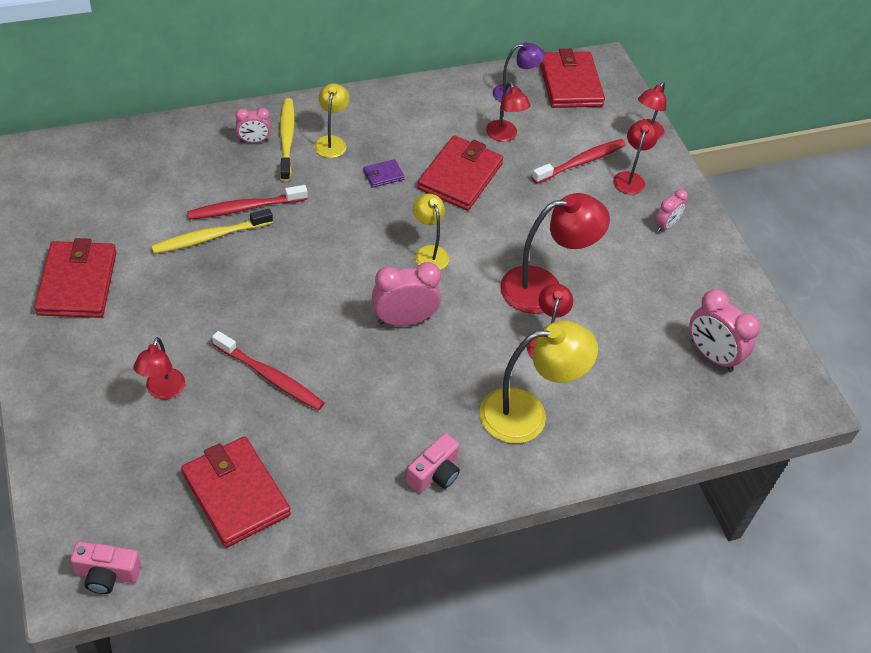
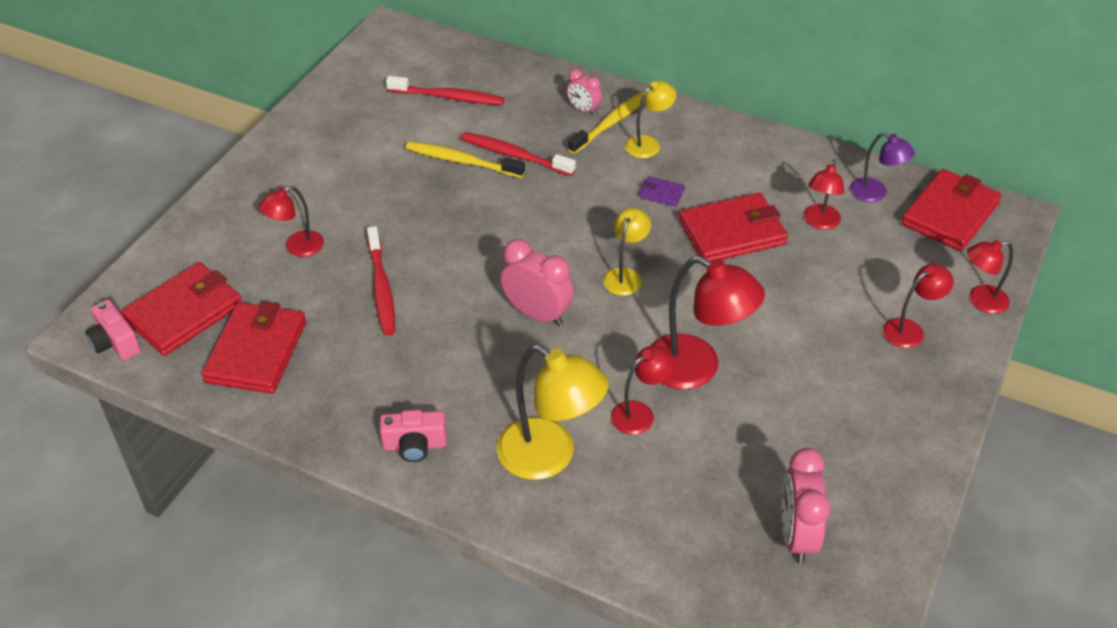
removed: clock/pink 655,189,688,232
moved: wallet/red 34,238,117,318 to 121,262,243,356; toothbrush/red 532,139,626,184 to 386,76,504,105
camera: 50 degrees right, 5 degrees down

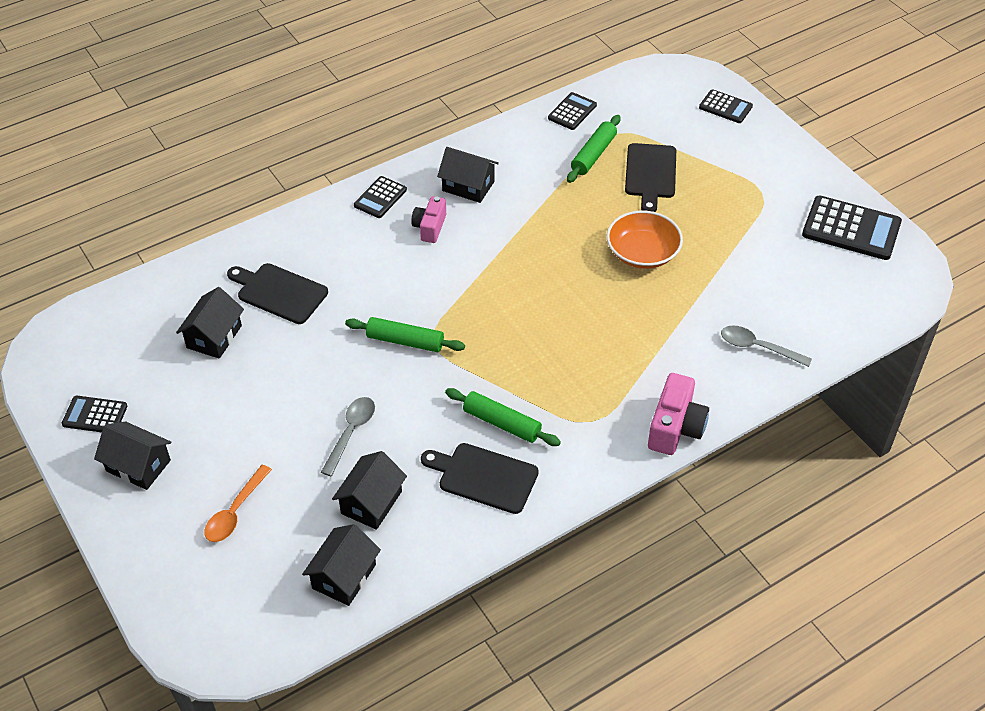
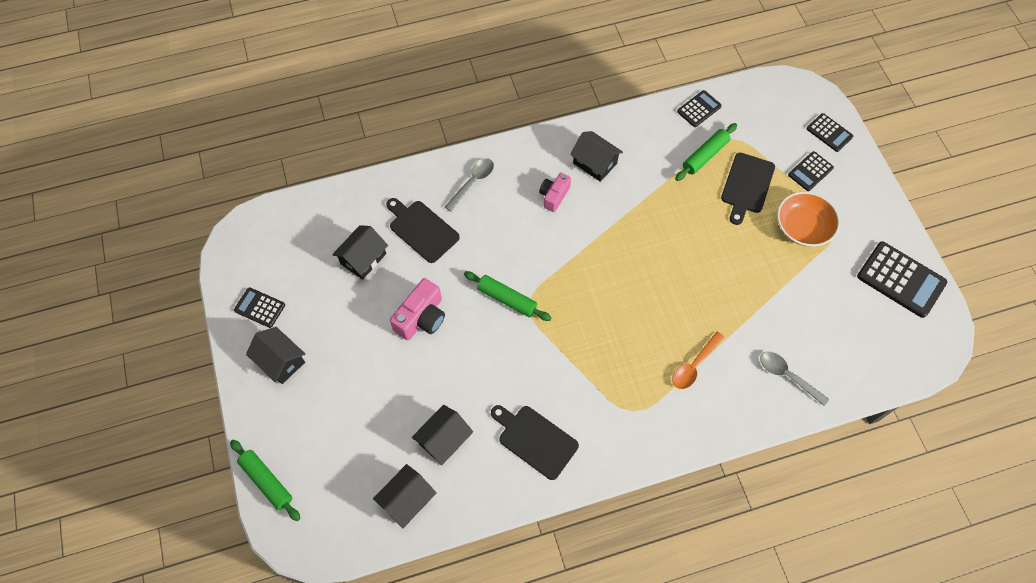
moved: spoon/orange 204,465,272,542 to 672,332,724,389; spoon/grey 321,397,375,476 to 445,159,494,211; calculator/black 354,176,407,218 to 788,151,834,191; rolling pin/green 445,388,561,446 to 230,440,300,521; bowl/orange 607,211,683,269 to 777,192,840,247; camera/pink 648,373,709,455 to 390,278,445,340
camera: 15 degrees right, 15 degrees up

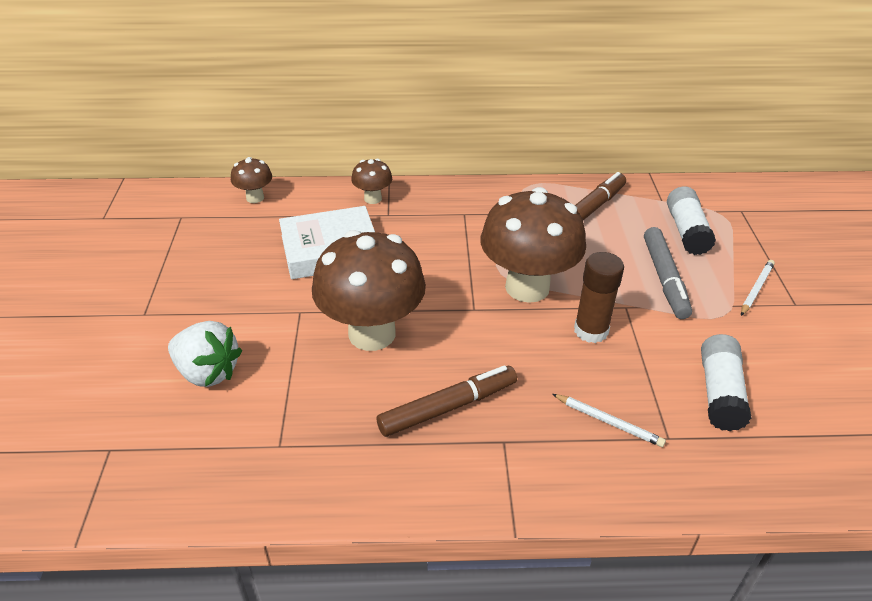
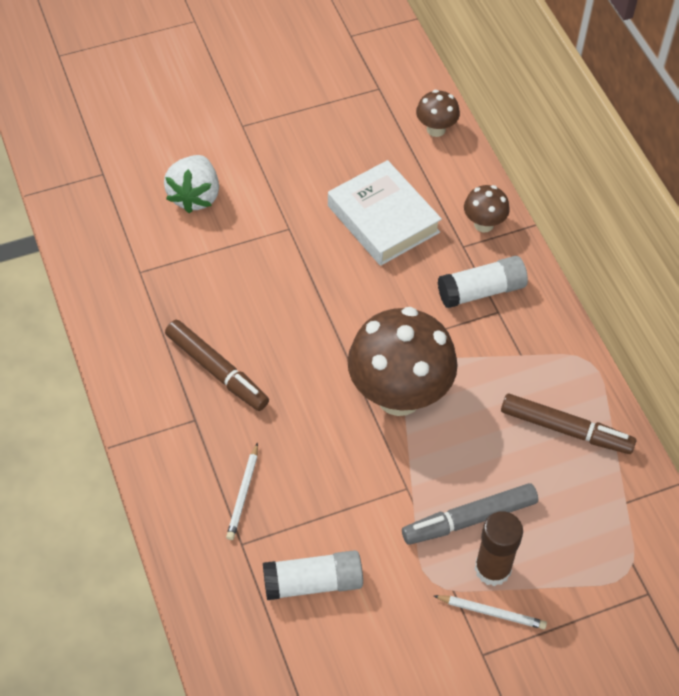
removed: mushroom/brown 312,230,426,351
moved: glue stick/brown 574,252,624,343 to 475,511,523,586; glue stick/white 667,186,716,255 to 437,256,528,308
camera: 70 degrees right, 15 degrees up

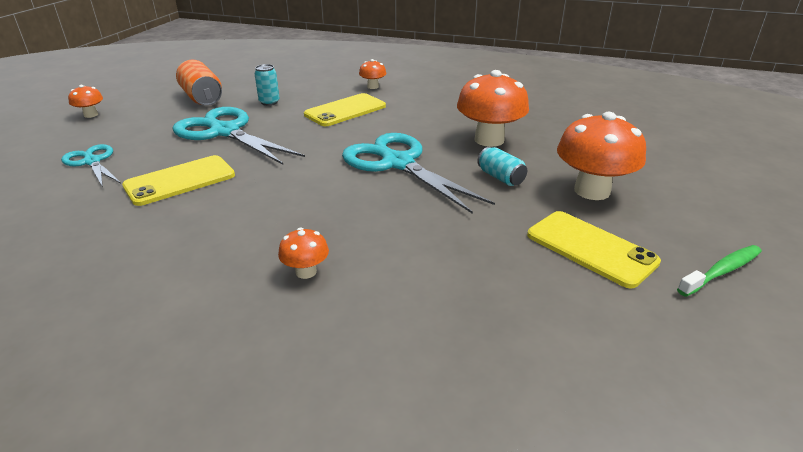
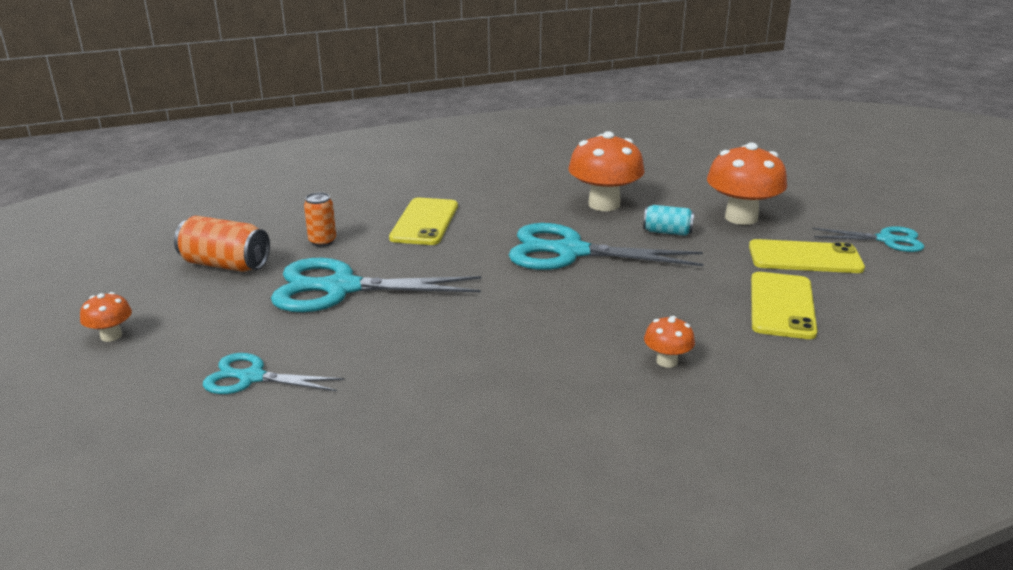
removed: mushroom/orange 359,59,386,89
moved: phone/yellow 122,155,235,206 to 751,272,817,339
replaced: toothbrush/green 677,245,762,297 to scissors/turquoise 812,226,924,252
recoloured: can/turquoise 255,64,280,106 to can/orange 304,192,336,247
camera: 40 degrees left, 5 degrees down

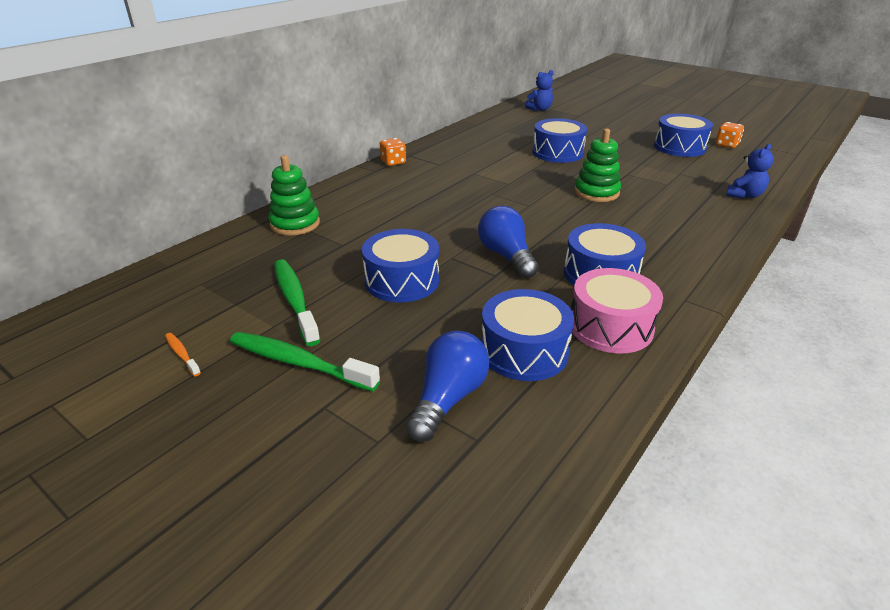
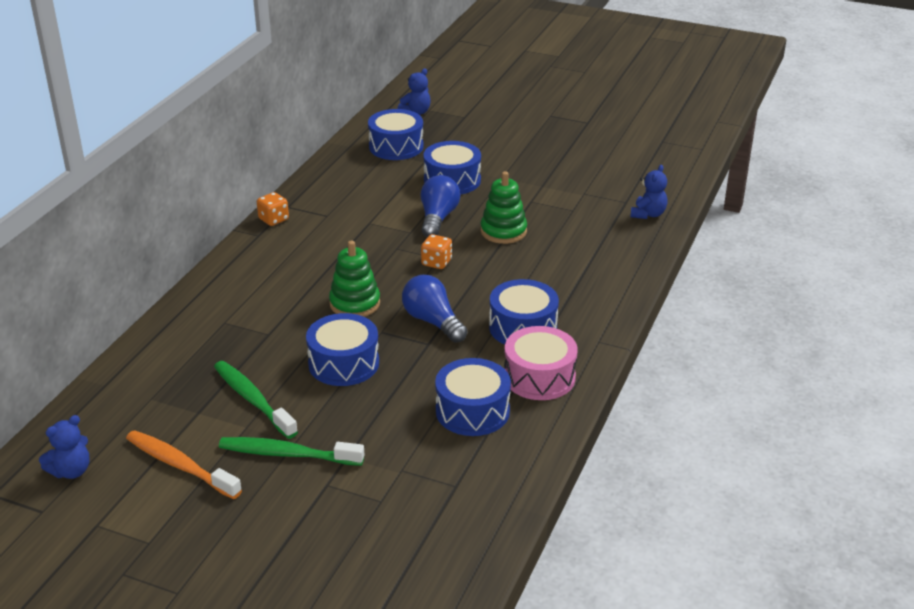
added: teddy bear/blue 39,415,89,479
moved: stacking toy/green 269,155,320,236 to 329,240,380,317; light bulb/blue 406,331,490,442 to 421,175,460,237; drum/blue 654,114,713,157 to 368,109,424,160; dice/orange 716,122,744,148 to 421,234,452,269
resized: toothbrush/orange 165,333,201,376 = 126,430,242,499 x2.13
camera: 15 degrees left, 0 degrees up

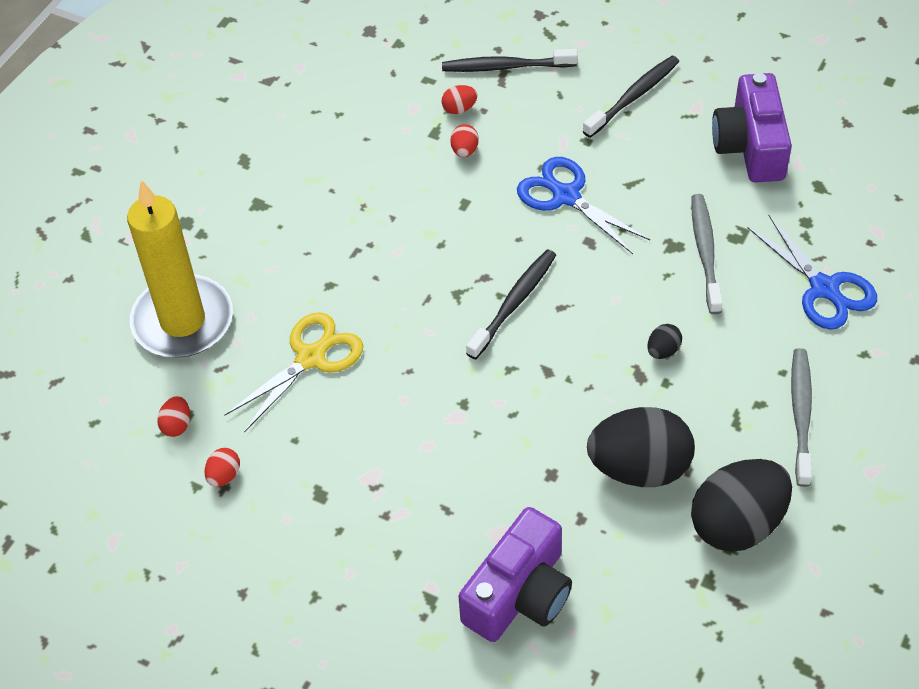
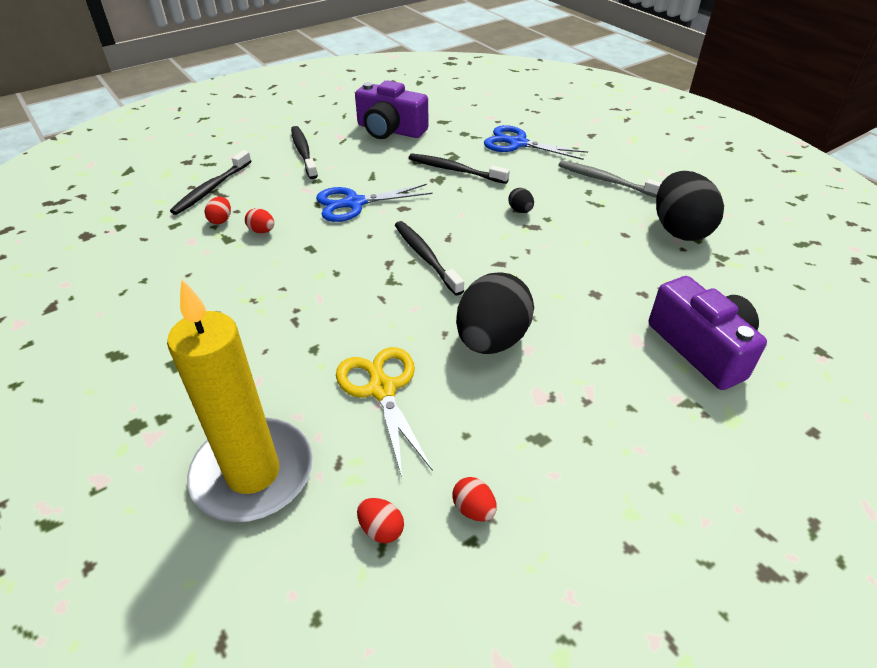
moved: egg/black 587,407,695,487 to 456,272,534,354
recoloured: toothbrush/grey 691,194,723,314 to toothbrush/black 409,154,510,184
turned: scissors/blue 748,214,877,330 = 484,125,588,160 150 degrees counterclockwise
camera: 65 degrees left, 10 degrees down

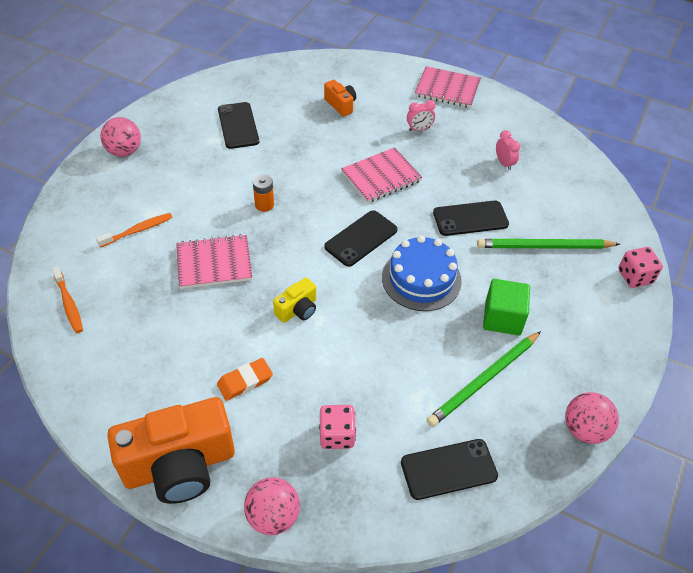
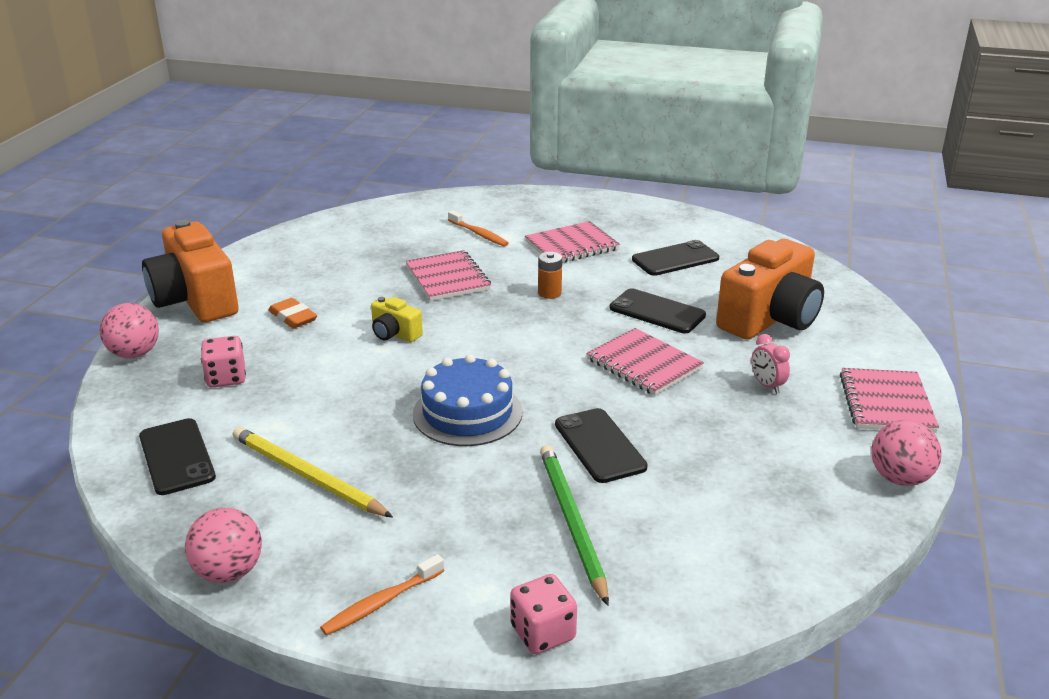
removed: cube/green 483,279,530,335; clock/pink 496,130,520,170
added: notebook/pink 525,221,620,263
moved: toothbrush/orange 52,266,83,333 to 320,554,445,636; ball/pink 100,117,141,157 to 872,420,942,486; phone/black 324,210,398,267 to 610,288,706,333
recoloured: pencil/green 427,331,541,427 to pencil/yellow 233,427,393,518
resized: camera/orange 324,80,356,117 = 716,239,824,340 x2.17
camera: 80 degrees right, 20 degrees down

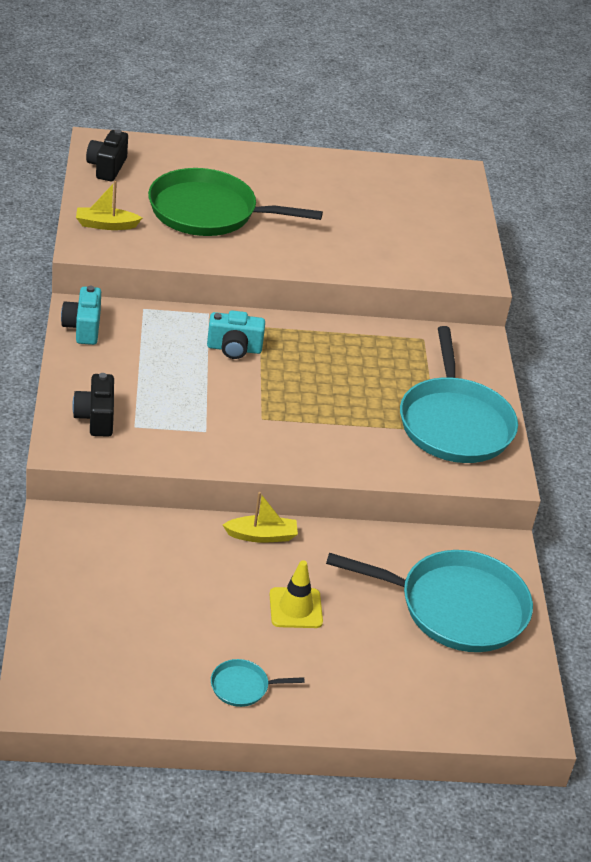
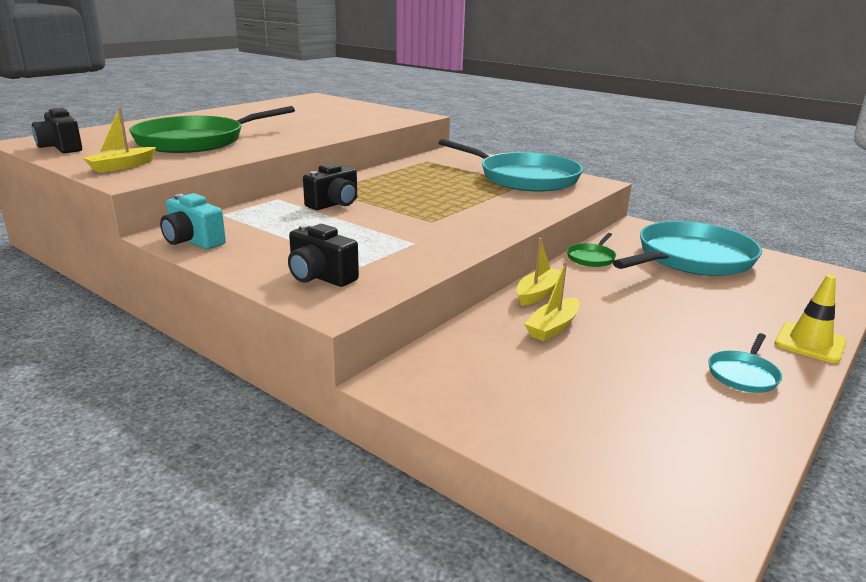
added: boat/yellow 524,262,580,341; pan/green 567,233,616,267
moved: traffic cone/yellow 269,560,323,628 to 775,275,847,363
recoloured: camera/turquoise 207,311,265,359 to camera/black 303,163,357,210
camera: 45 degrees left, 15 degrees down

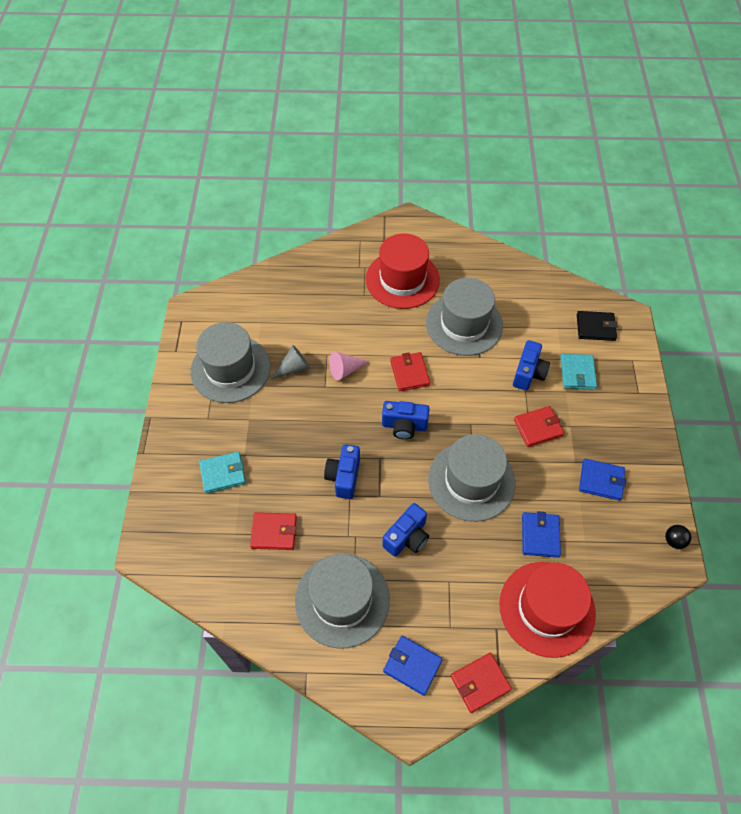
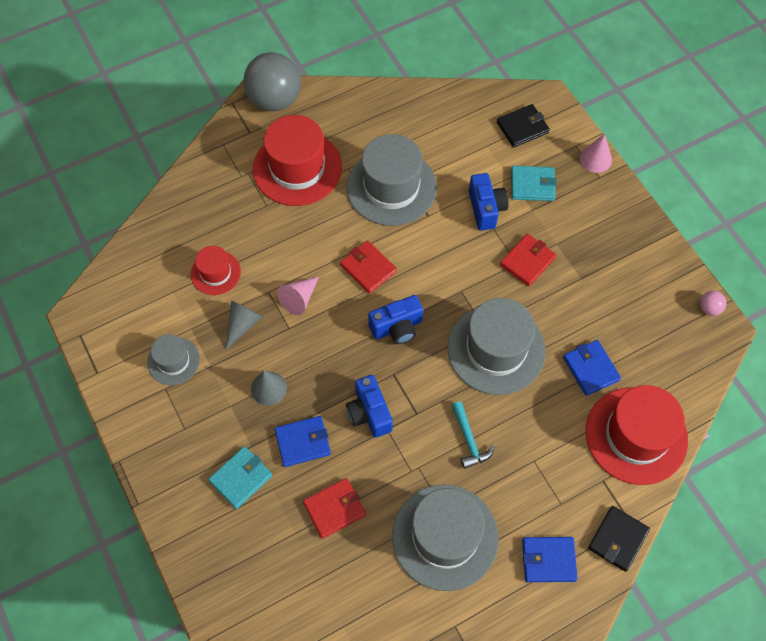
added: hat/red 191,246,241,295; ball/grey 243,52,301,111; cone/grey 251,371,287,406; cone/pink 580,134,612,173
moved: wallet/blue 579,459,626,501 to 274,416,331,467
replaced: camera/blue 382,503,429,557 to hammer/turquoise 451,401,495,469
recoloured: wallet/red 451,653,512,713 to wallet/black 588,506,650,572; ball/black 665,525,691,549 to ball/pink 700,291,727,316
turned: wallet/turquoise 560,354,597,390 = 511,166,557,201 60 degrees counterclockwise
resized: hat/grey 190,322,271,403 = 147,334,200,385 x0.53
camera: 30 degrees left, 5 degrees up

